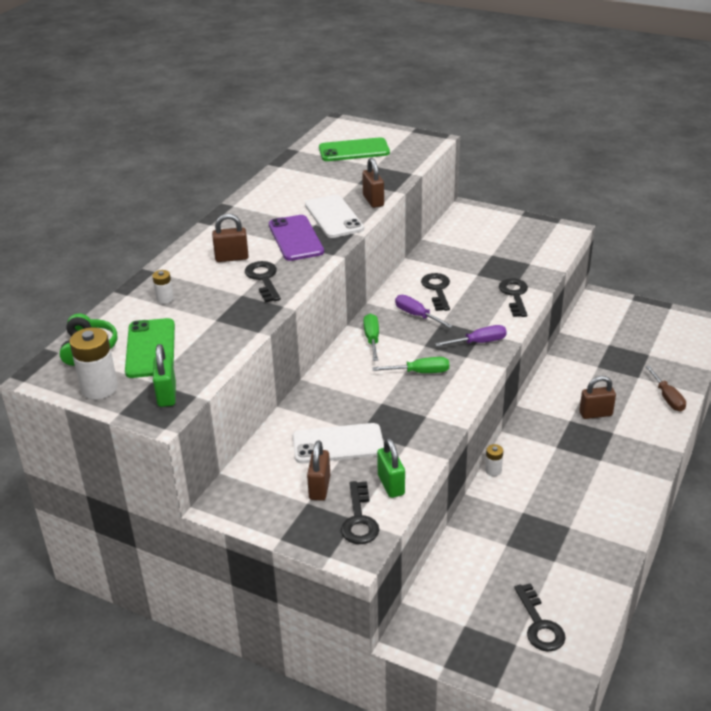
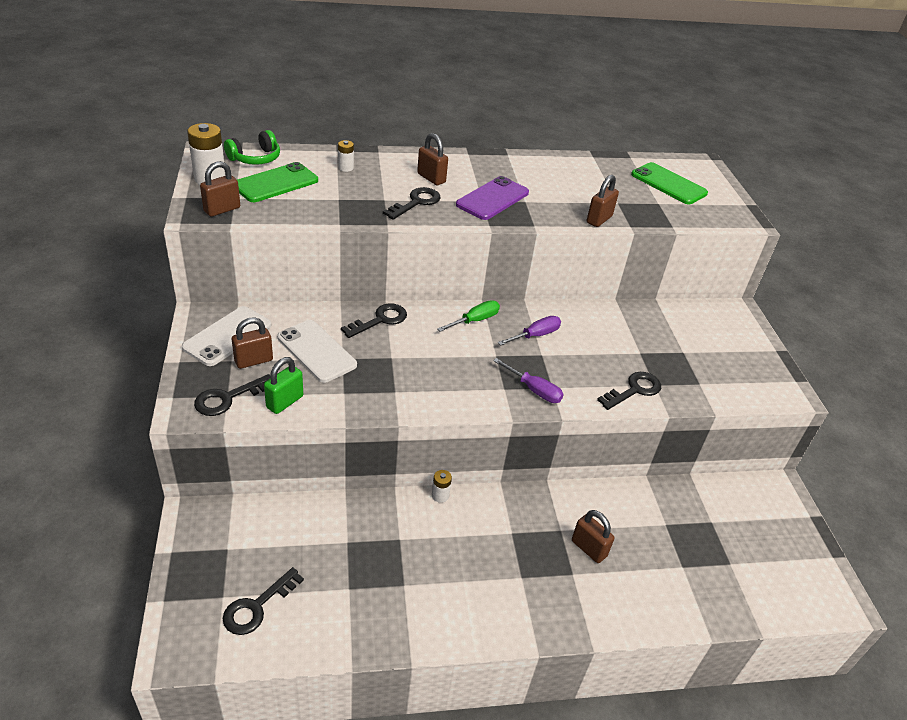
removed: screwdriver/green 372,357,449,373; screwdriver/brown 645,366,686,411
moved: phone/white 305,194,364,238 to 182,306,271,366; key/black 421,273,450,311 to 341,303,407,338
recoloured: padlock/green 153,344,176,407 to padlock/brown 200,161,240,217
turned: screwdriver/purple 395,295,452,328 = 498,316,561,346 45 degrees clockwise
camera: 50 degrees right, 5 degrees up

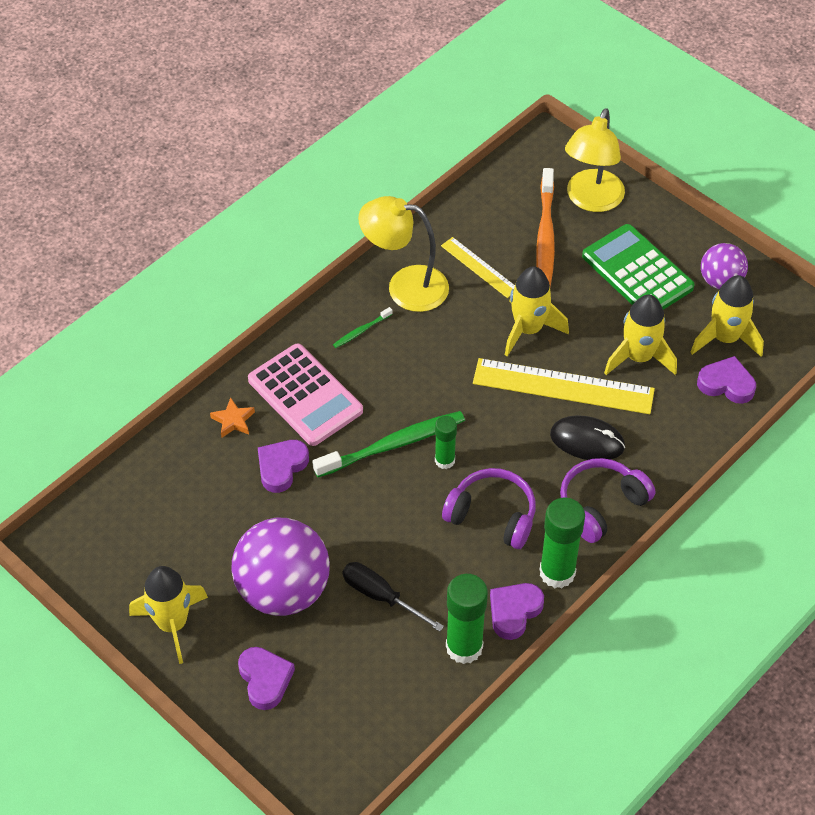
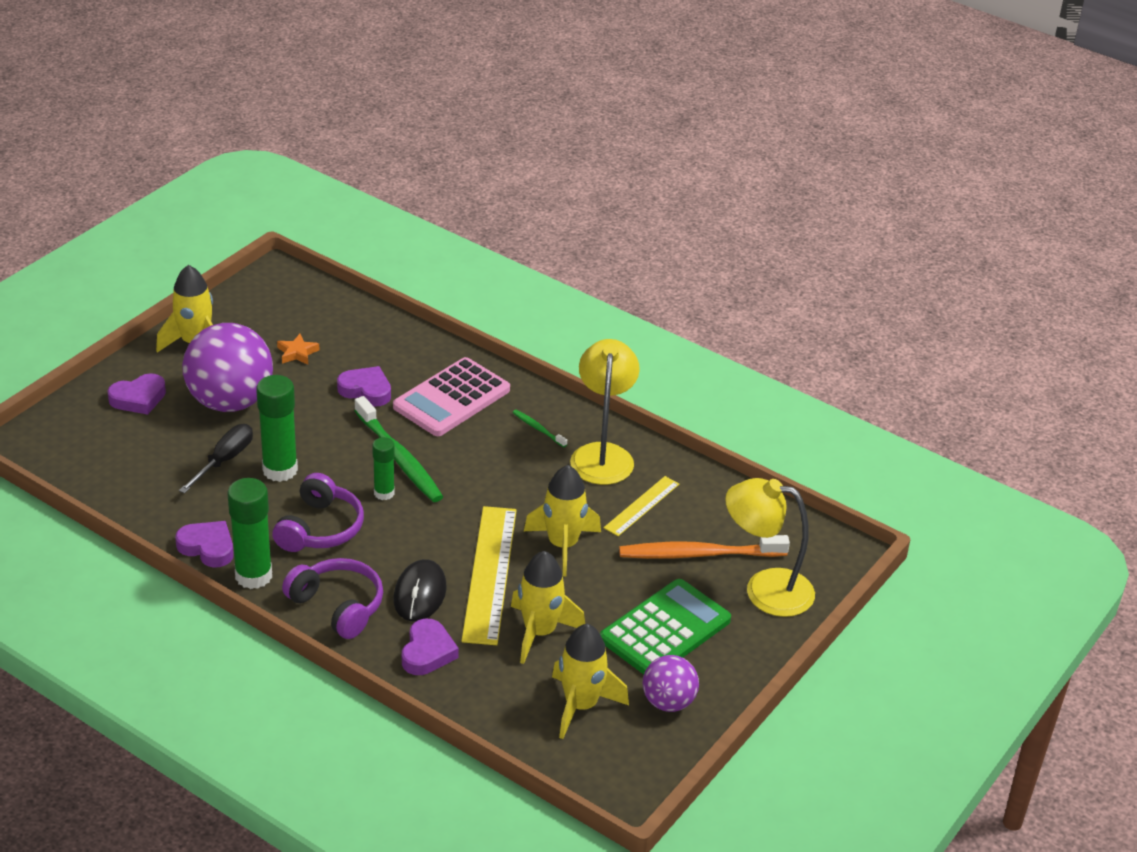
moved: star/orange 210,397,255,438 to 277,334,320,365; glue stick/green 446,574,488,664 to 256,375,298,482; heart/purple 697,356,756,404 to 402,619,459,675
camera: 80 degrees right, 15 degrees down

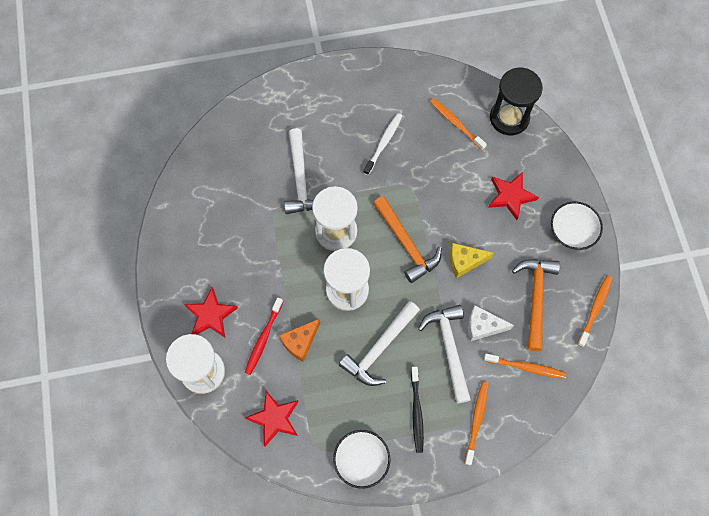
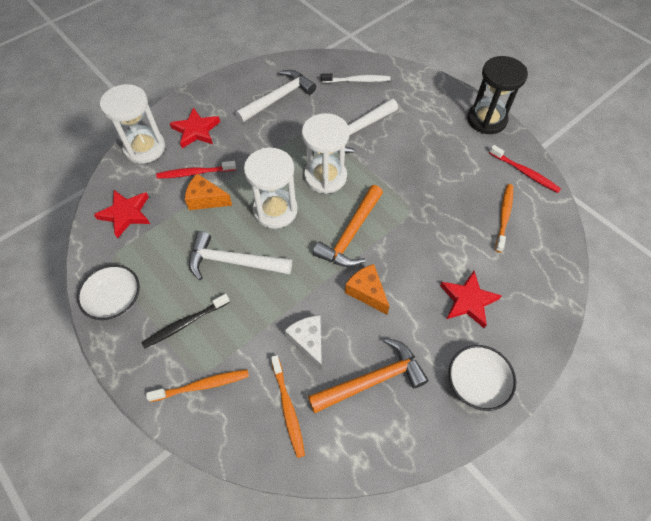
removed: toothbrush/orange 577,275,613,347
added: toothbrush/red 489,145,561,193
moved: toothbrush/white 363,113,402,175 to 321,73,391,83; hammer/white 418,305,471,404 to 235,70,316,123; hourglass/black 490,68,543,135 to 467,56,528,134
recoloured: cheese/yellow 450,243,494,278 to cheese/orange 345,264,390,314
camera: 60 degrees right, 10 degrees down

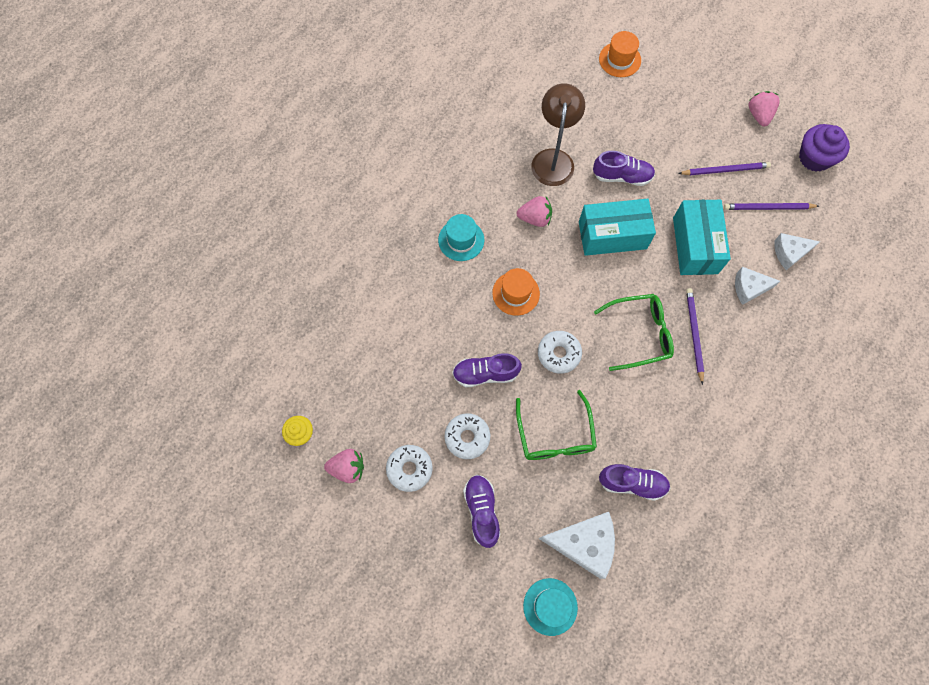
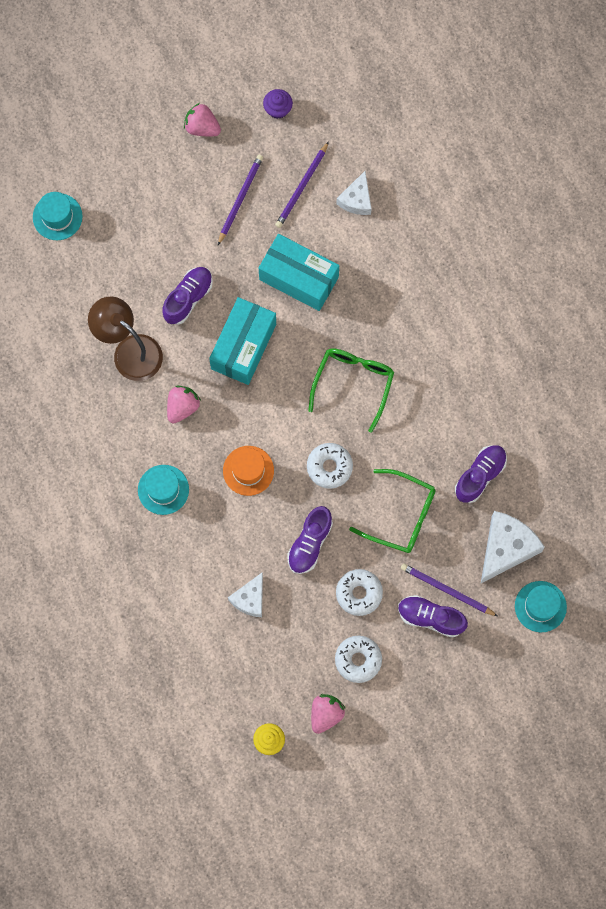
moved: pencil/purple 686,288,704,385 to 401,563,498,616; cheese/white 735,267,780,305 to 228,572,263,617
recoloured: hat/orange 599,31,641,77 to hat/turquoise 33,192,83,240
resized: cupcake/purple 799,124,850,172 = 263,89,293,119 x0.60
camera: 60 degrees left, 5 degrees up

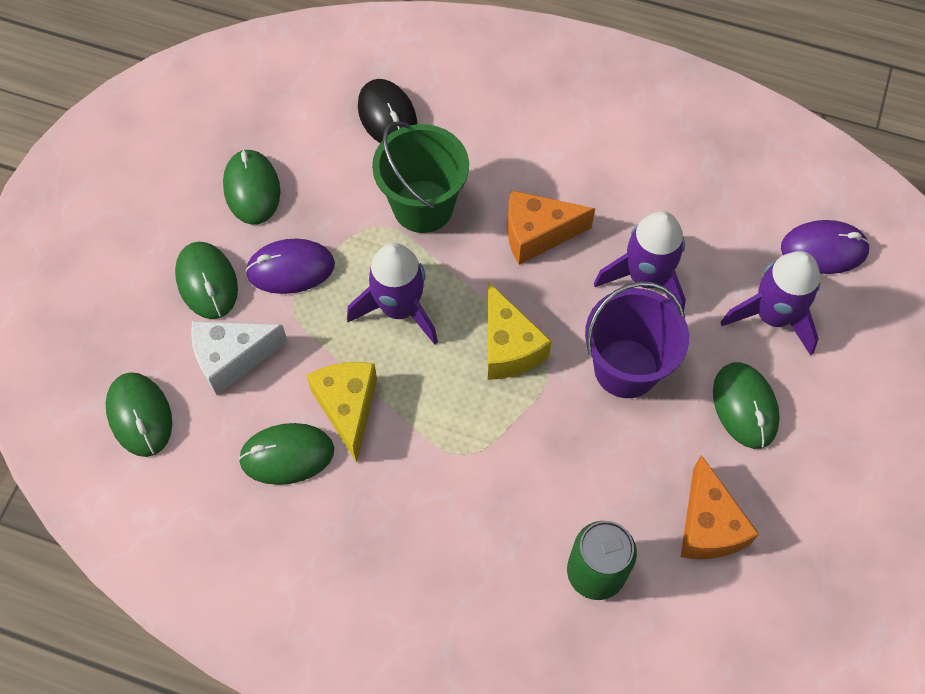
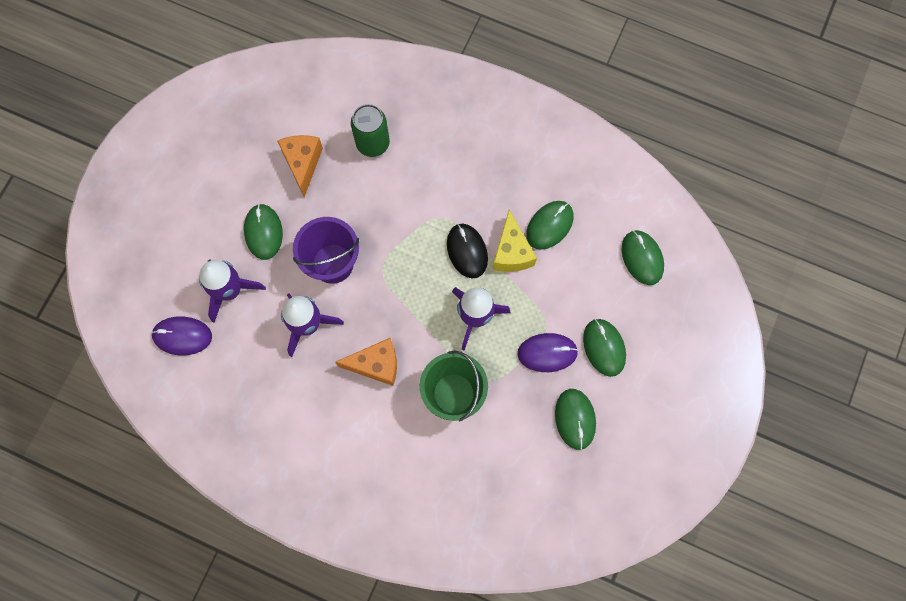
removed: cheese/white 191,321,288,395; cheese/yellow 488,282,552,380
moved: mouse/black 358,79,417,143 to 447,224,488,278
turned: mouse/green 238,423,334,485 = 526,201,574,250 45 degrees counterclockwise
camera: 175 degrees left, 10 degrees up

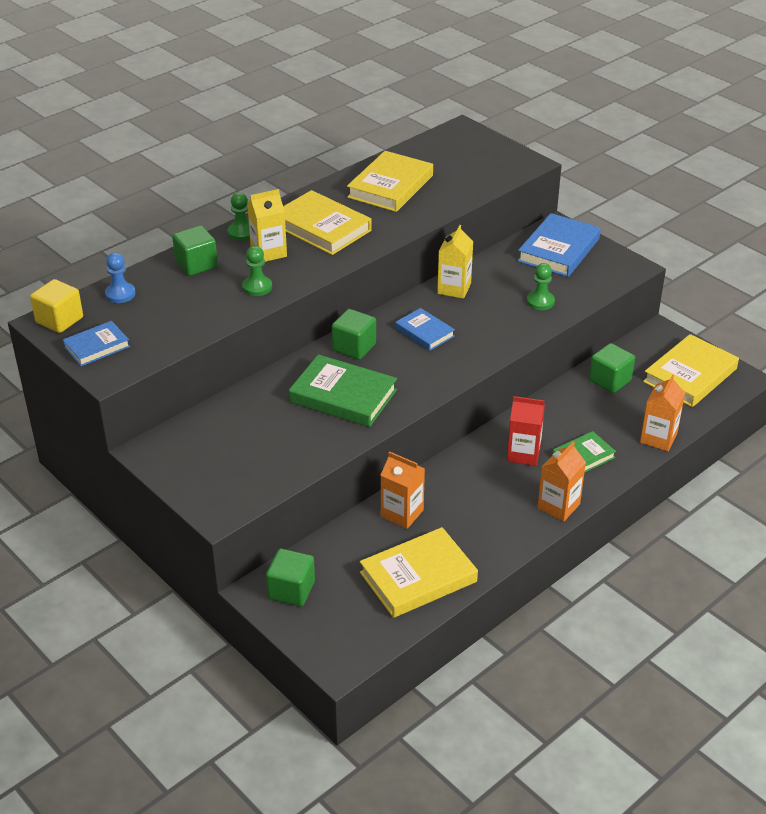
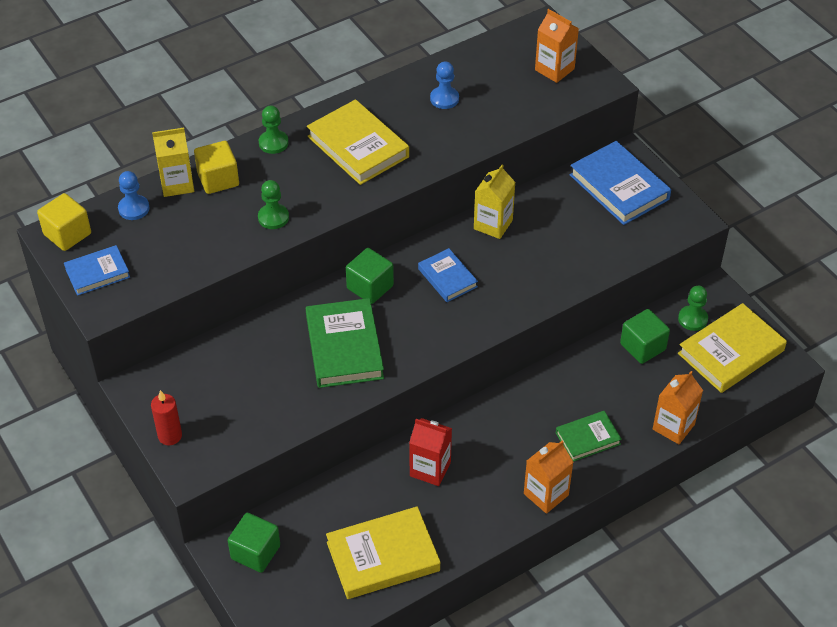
added: candle/red 151,390,182,446
moved: carton/yellow 247,189,287,262 to 152,128,194,197; carton/orange 381,451,425,529 to 535,9,579,83; carton/red 507,396,545,466 to 409,418,452,486; pawn/green 527,263,555,310 to 678,286,708,331
replaced: book/yellow 347,151,433,212 to pawn/blue 430,61,459,109
recoloured: cube/green 172,226,218,276 to cube/yellow 194,141,239,194
turned: book/green 289,354,397,427 = 306,298,384,388 45 degrees clockwise; book/blue 517,213,601,277 = 570,141,671,225 75 degrees counterclockwise
camera: 10 degrees right, 10 degrees up

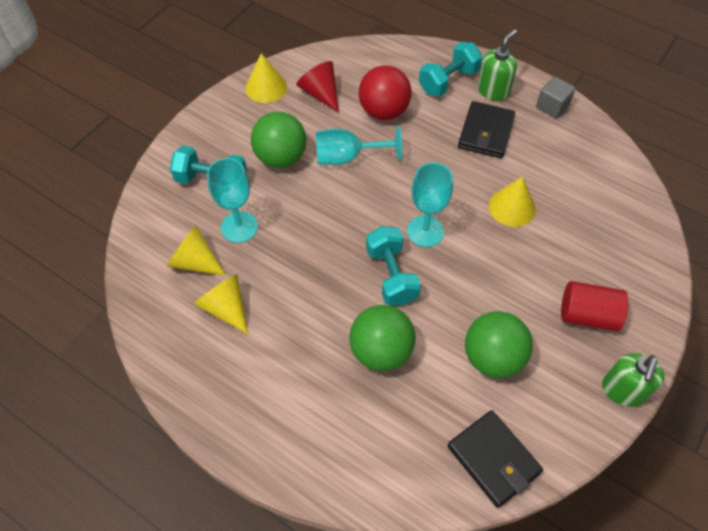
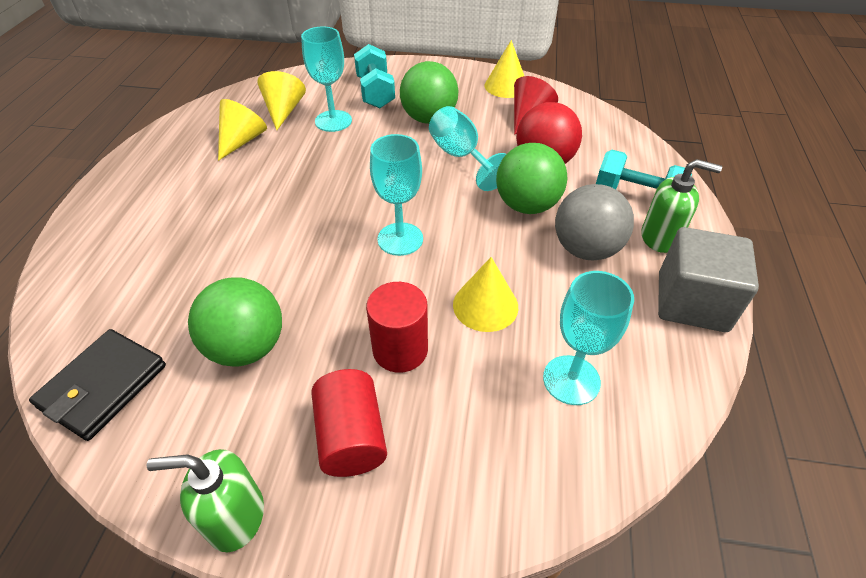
removed: dumbbell/turquoise 366,226,421,306
added: cylinder/red 366,282,428,373; goblet/turquoise 543,271,634,405
moved: ball/green 349,305,415,371 to 496,143,567,214
replaced: wallet/black 458,101,515,158 to ball/grey 555,184,634,261
resized: cube/grey 536,76,576,119 = 658,227,759,332 x1.73
camera: 65 degrees right, 10 degrees down

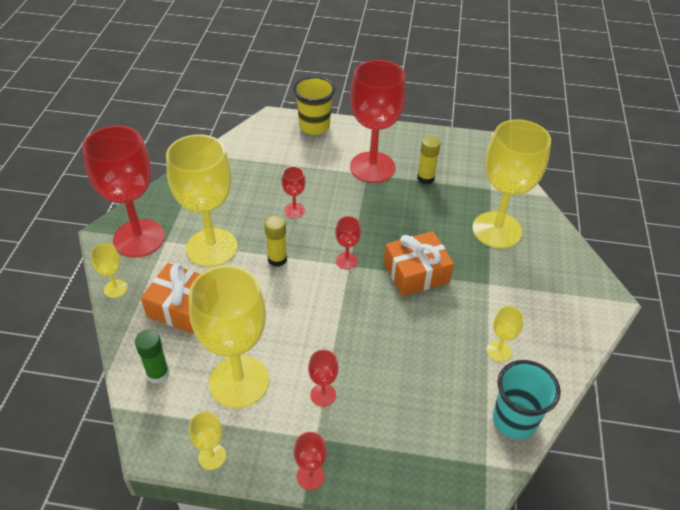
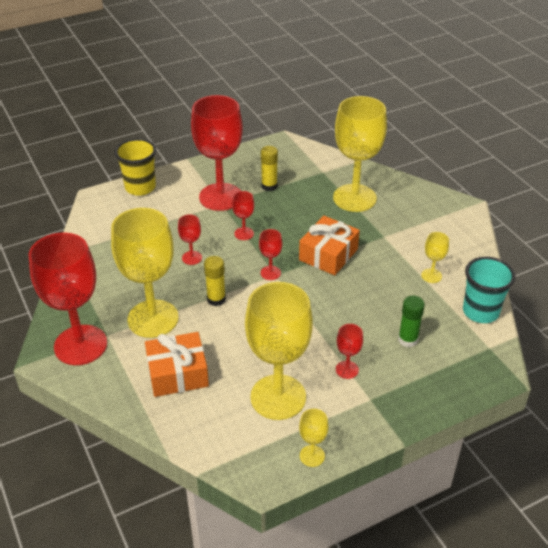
removed: goblet/yellow 91,243,128,298
moved: glue stick/green 135,330,170,384 to 398,296,425,347; goblet/red 294,432,327,490 to 232,191,254,240
camera: 35 degrees left, 5 degrees down

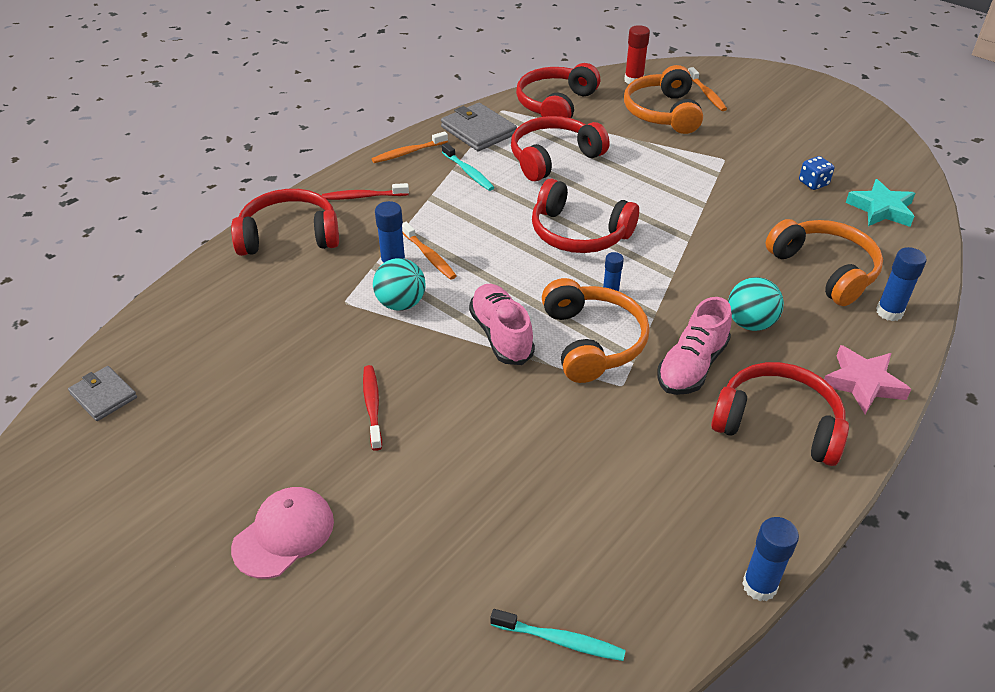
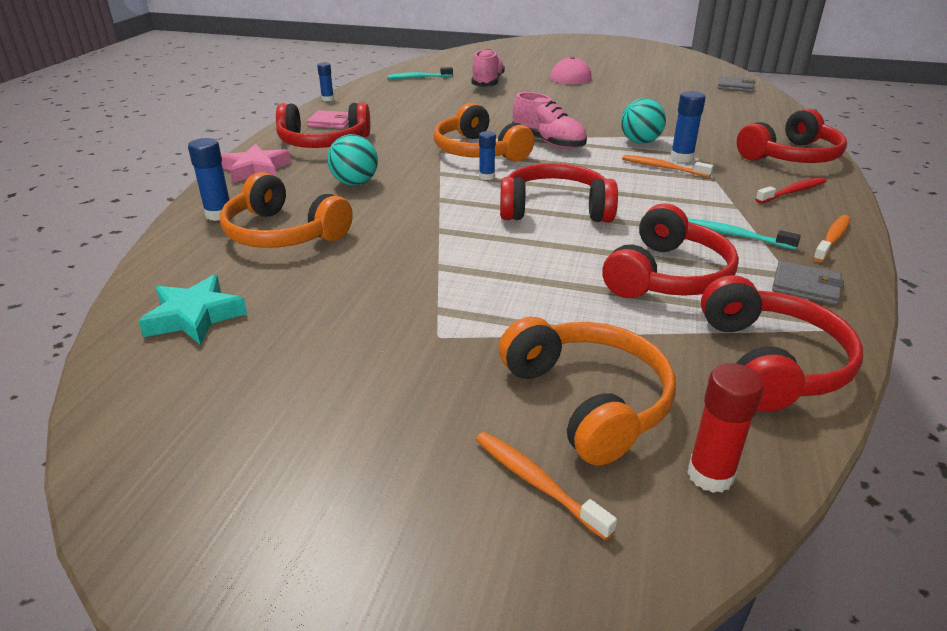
removed: toothbrush/red 363,365,382,451; dice/blue 799,156,834,190
added: wallet/pink 307,110,349,129
moved: shoe/pink 657,297,732,395 to 472,49,505,87
resized: wallet/grey 441,103,517,151 = 772,261,844,305 x0.65; glue stick/blue 742,517,799,601 = 317,63,334,101 x0.66
camera: 155 degrees right, 10 degrees down

